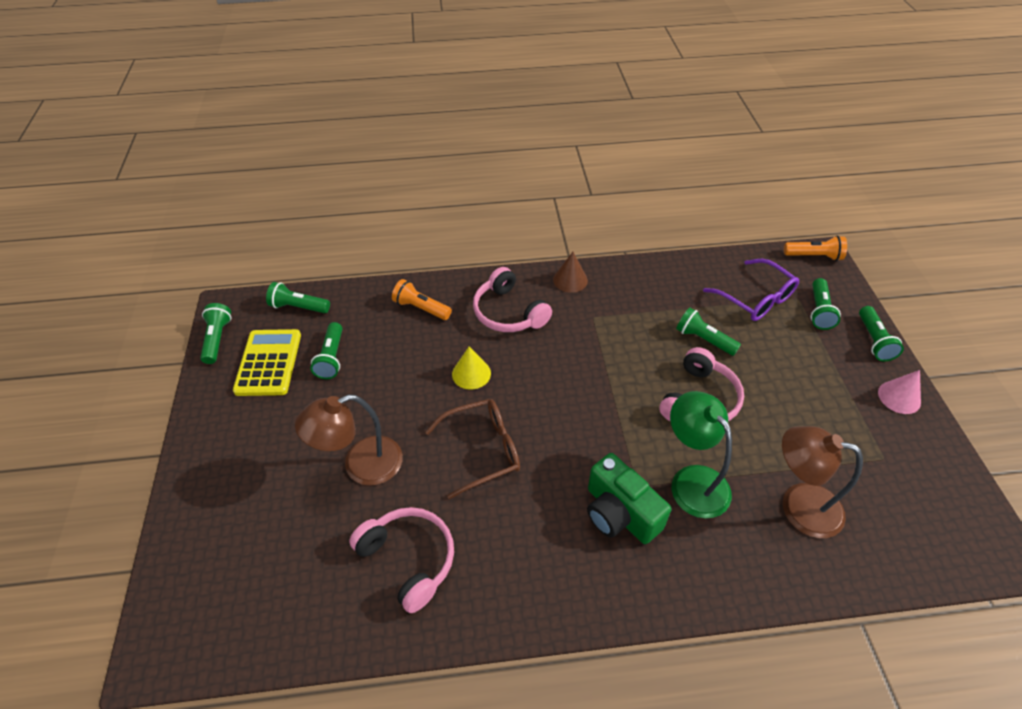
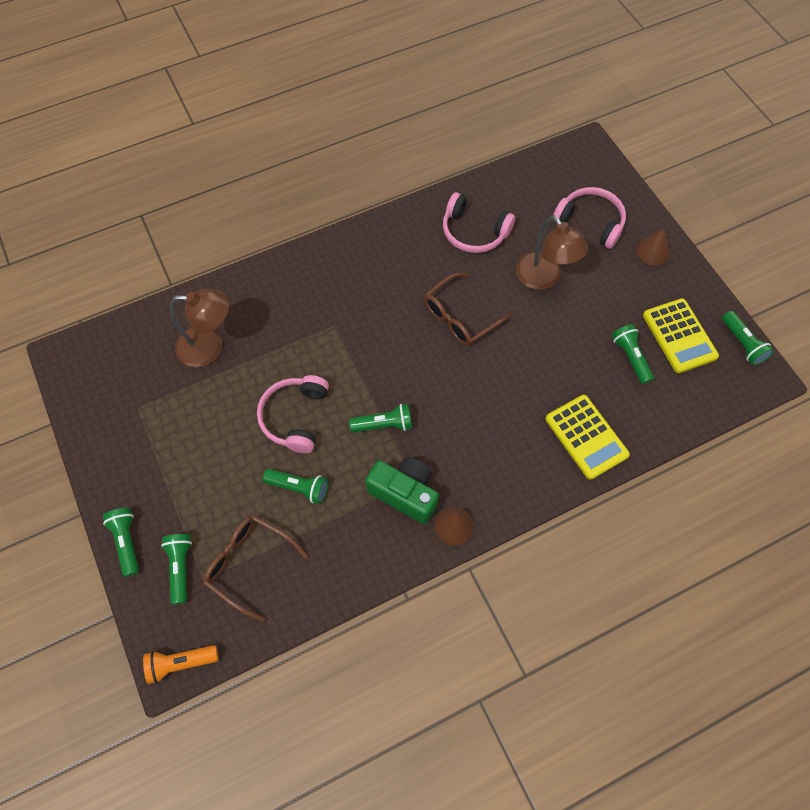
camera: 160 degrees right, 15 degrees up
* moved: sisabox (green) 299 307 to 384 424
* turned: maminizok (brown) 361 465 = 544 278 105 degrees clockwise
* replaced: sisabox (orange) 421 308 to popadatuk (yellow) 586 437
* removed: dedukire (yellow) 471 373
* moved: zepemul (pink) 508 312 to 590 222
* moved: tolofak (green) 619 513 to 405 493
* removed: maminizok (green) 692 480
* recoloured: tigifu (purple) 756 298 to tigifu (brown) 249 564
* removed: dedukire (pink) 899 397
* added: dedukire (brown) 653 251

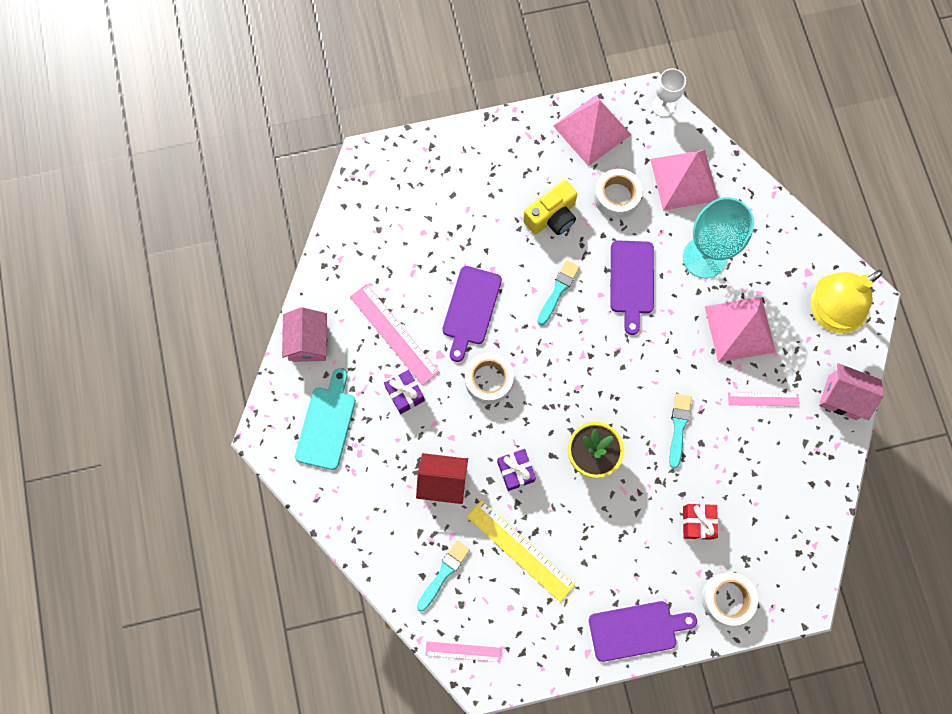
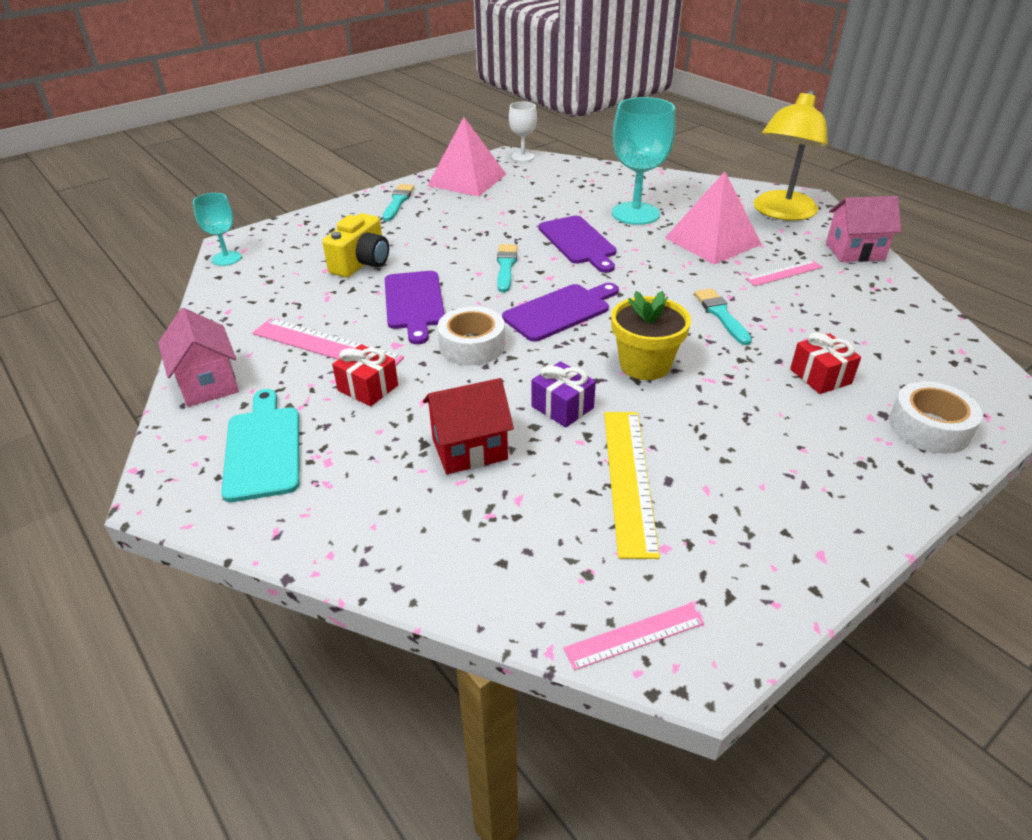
camera: 25 degrees left, 35 degrees down
* recoloured: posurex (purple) 405 394 to posurex (red) 368 388
* moved: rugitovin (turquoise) 444 573 to 398 202
* turned: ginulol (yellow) 520 550 = 628 479 75 degrees clockwise
* moved: tolofak (yellow) 551 217 to 362 263
* moved: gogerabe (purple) 636 630 to 560 311
* removed: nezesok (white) 616 197
* removed: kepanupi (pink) 684 179
* added: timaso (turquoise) 226 258

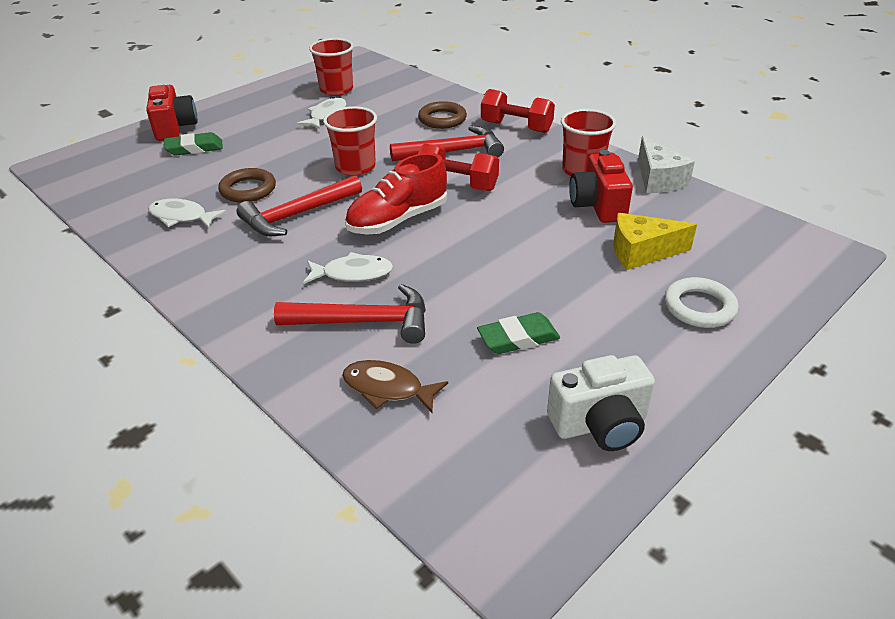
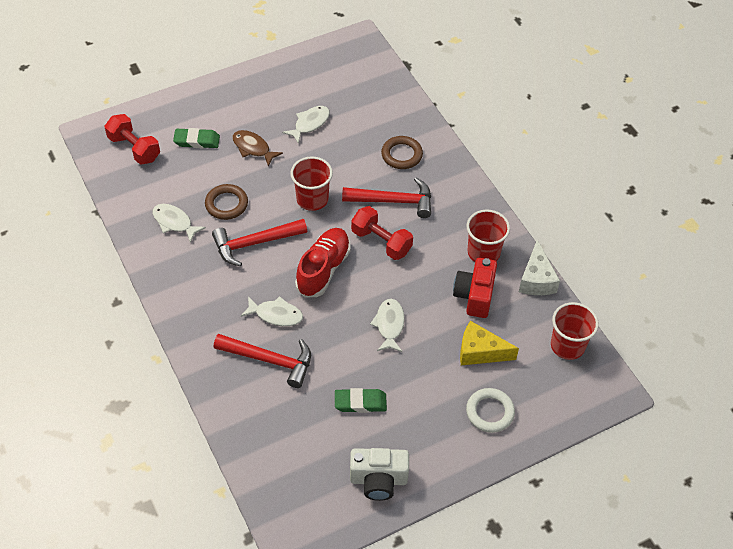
camera: 15 degrees right, 15 degrees up
* removed: tolofak (red) 175 128
* moved: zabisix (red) 336 90 to 567 346
* moved: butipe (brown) 387 388 to 253 148
* turned: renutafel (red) 397 220 = 323 269 135 degrees clockwise
* moved: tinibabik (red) 516 127 to 134 148
* added: butipe (white) 389 325

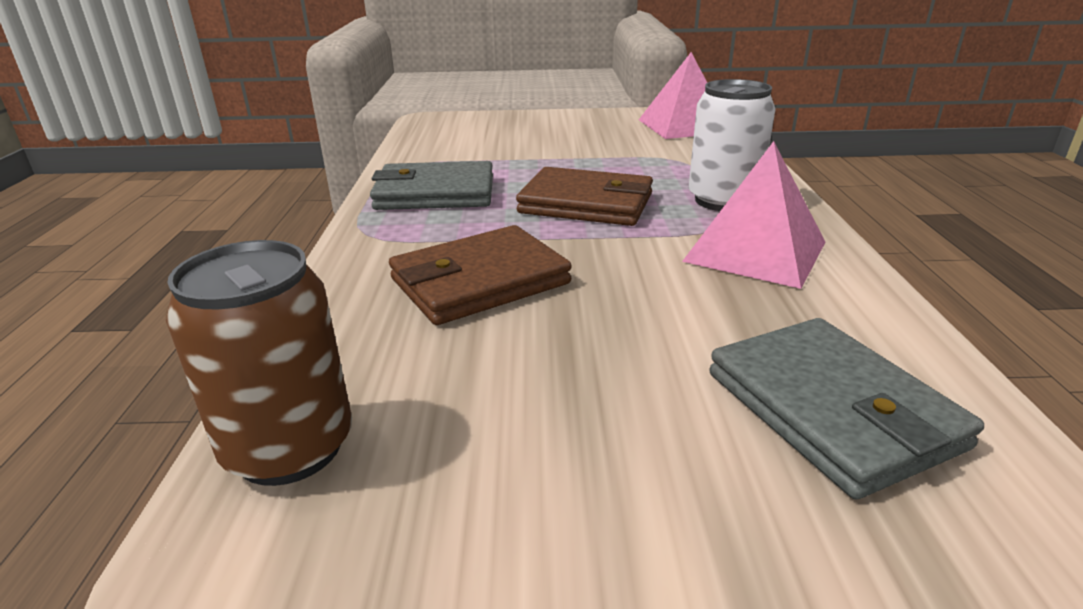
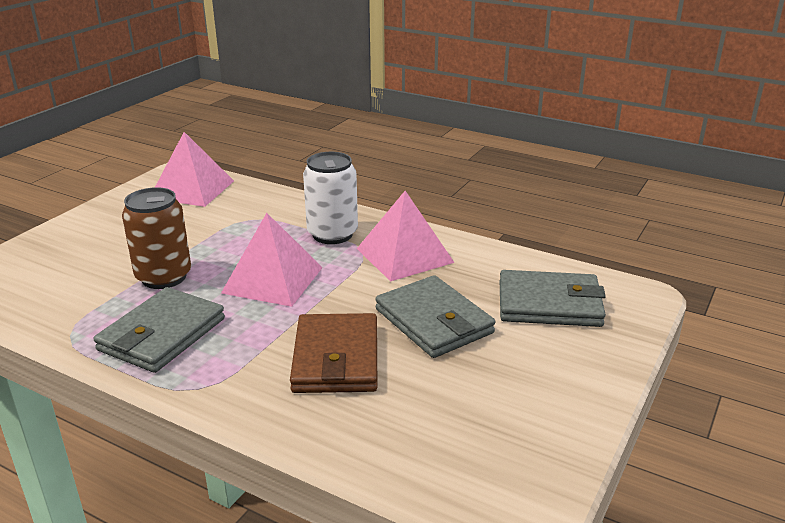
camera: 60 degrees left, 0 degrees up
* moved: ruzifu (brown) 289 448 to 164 277
* replaced: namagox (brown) 586 203 to kepanupi (pink) 272 280
* added: namagox (grey) 433 321

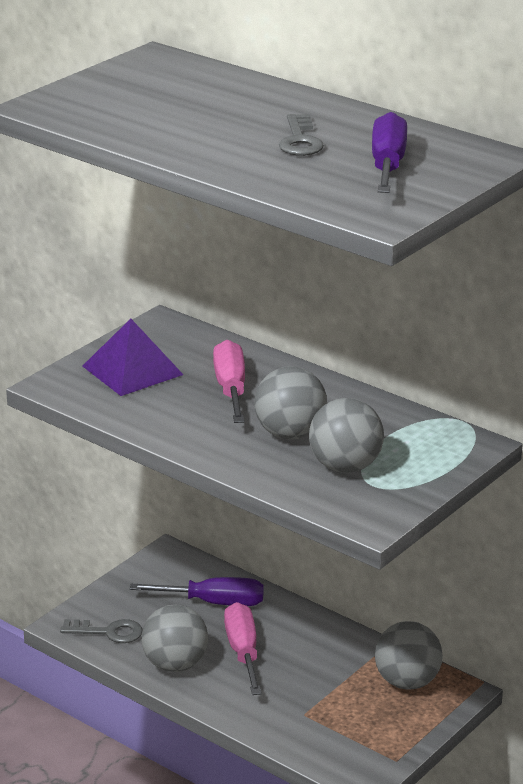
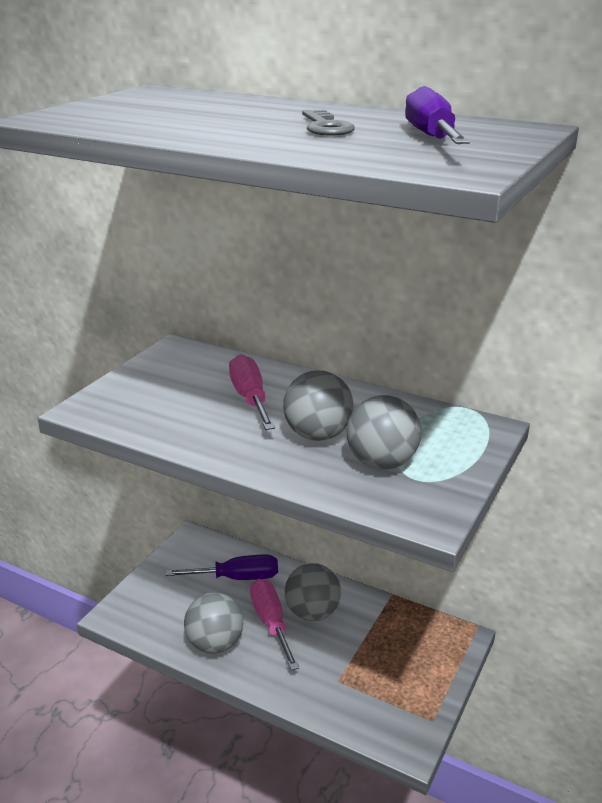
camera: 10 degrees left, 0 degrees up
* removed: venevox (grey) 108 632
* removed: kepanupi (purple) 132 370
* moved: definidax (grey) 407 682 to 312 612

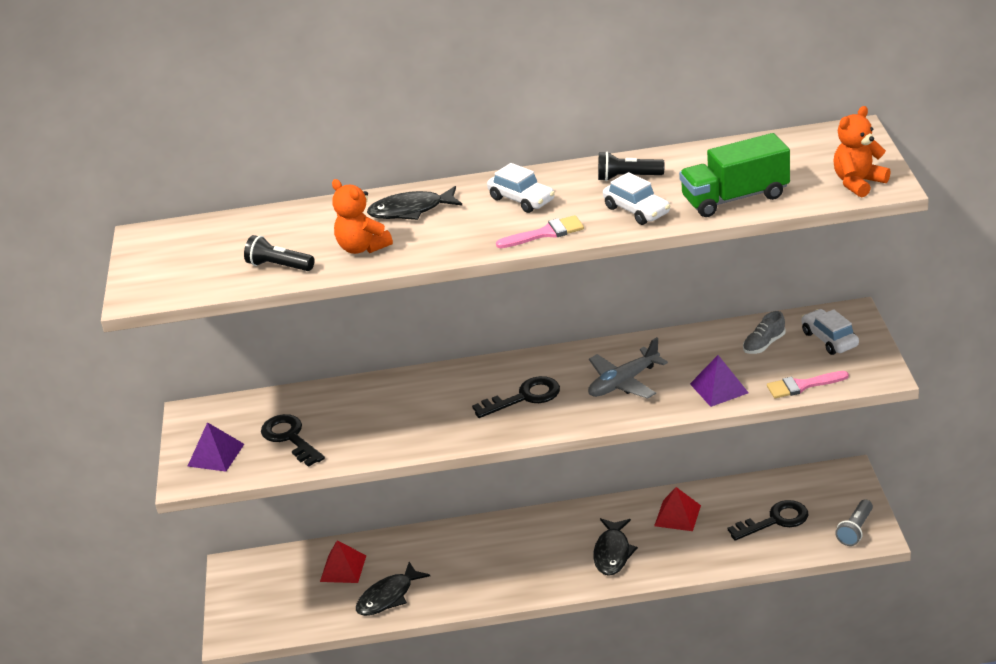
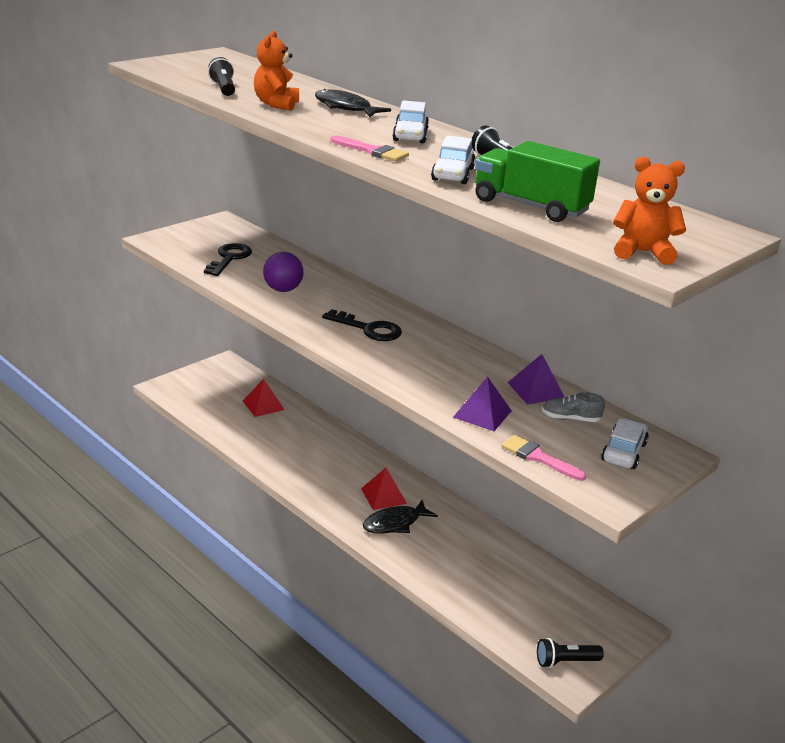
camera: 45 degrees right, 5 degrees down
* moved: kepanupi (purple) 216 455 to 536 390
* removed: butipe (black) 388 597
* removed: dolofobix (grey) 623 382
* moved: kepanupi (red) 677 515 to 383 496
* removed: venevox (black) 775 520
* recoloured: sisabox (grey) 855 530 to sisabox (black) 565 661
* added: definidax (purple) 283 290

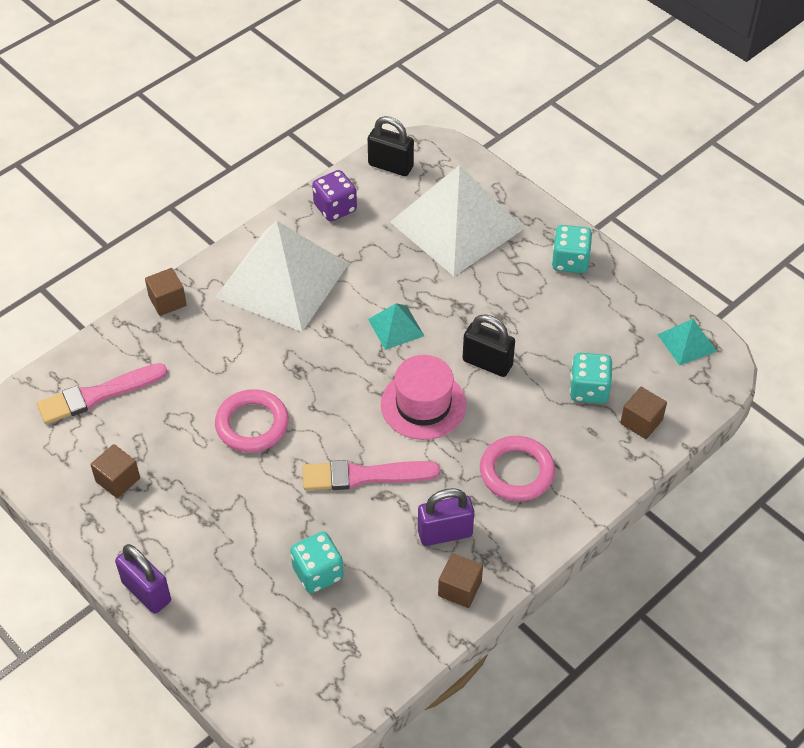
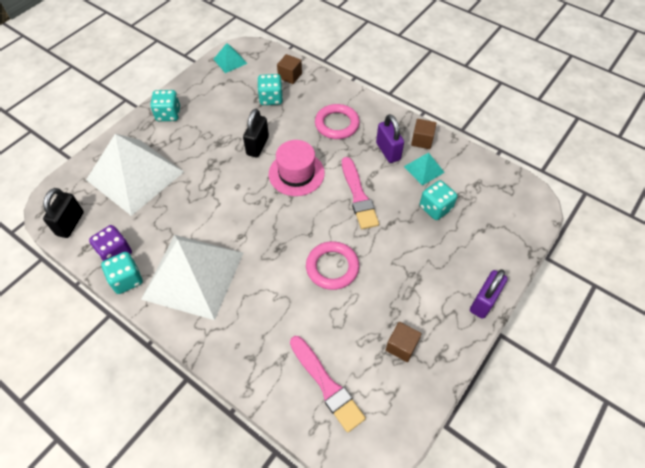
camera: 100 degrees left, 5 degrees up
* removed: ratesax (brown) 167 301
* moved: kepanupi (turquoise) 396 327 to 424 169
* added: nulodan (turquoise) 127 279

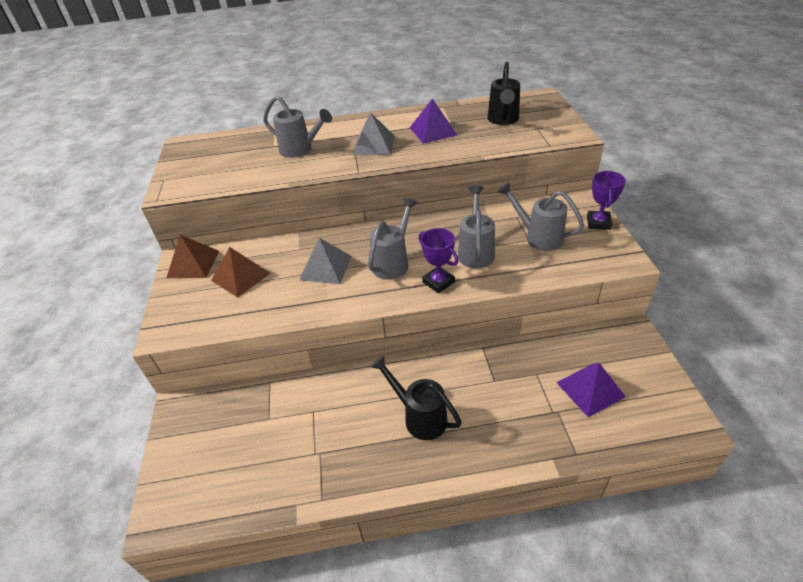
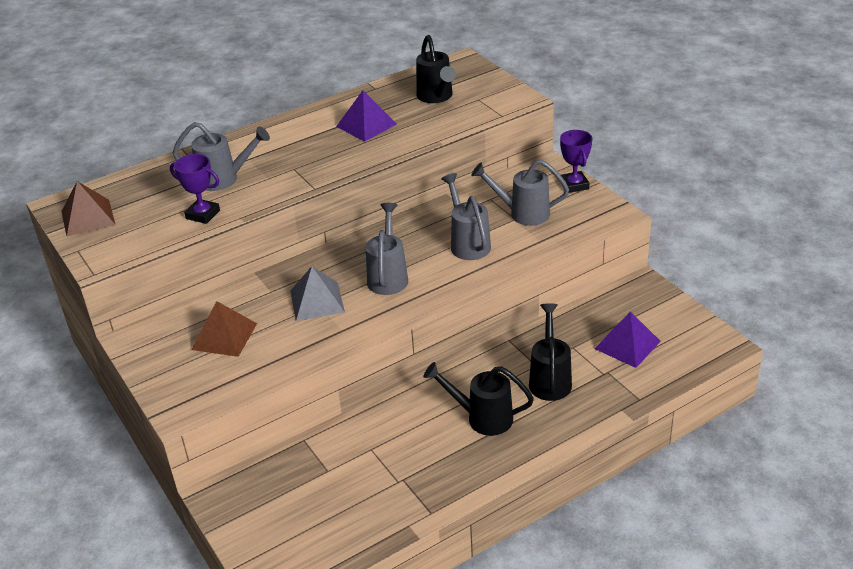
camera: 25 degrees left, 5 degrees down
* moved: kepanupi (brown) 193 264 to 88 217
* removed: kepanupi (grey) 374 145
* moved: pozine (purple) 438 282 to 203 214
* added: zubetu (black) 550 379

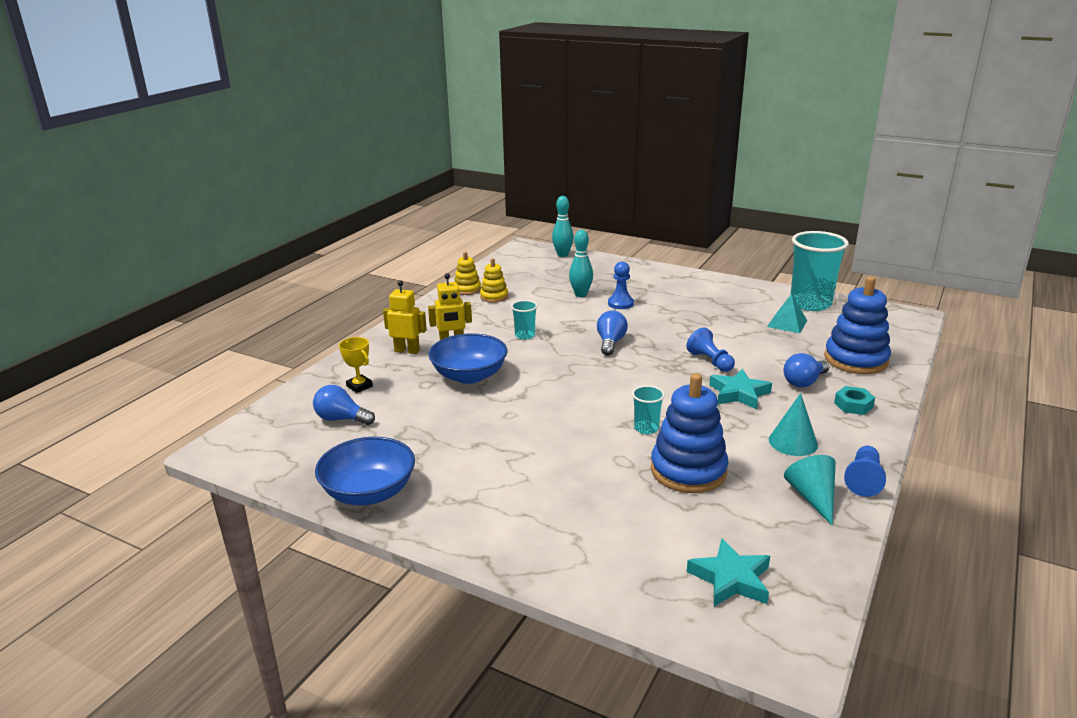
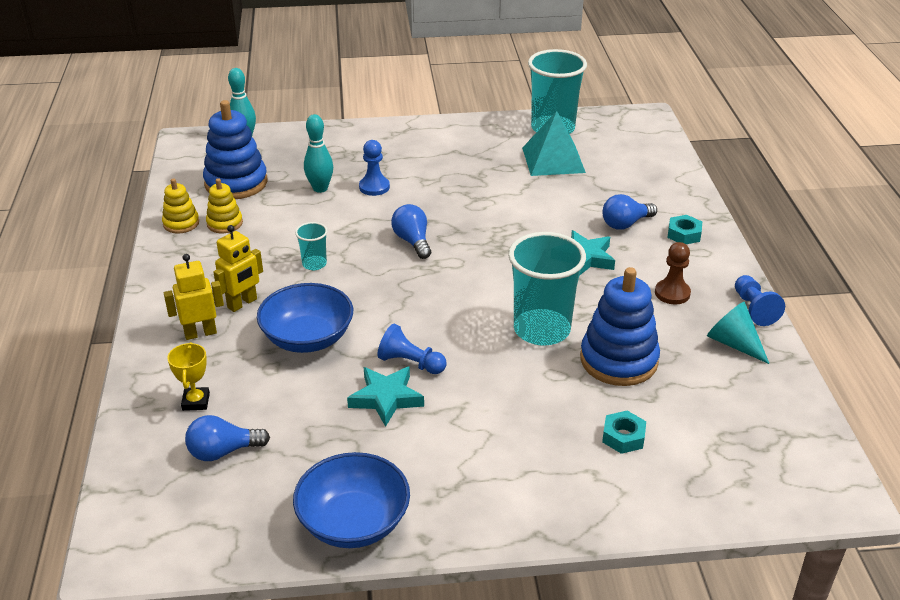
camera: 35 degrees left, 10 degrees up
* turned: pozine (yellow) 359 386 = 196 402 75 degrees clockwise
* resized: zabisix (turquoise) 646 428 = 541 330 x2.15
* moved: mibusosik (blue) 710 361 to 410 363
* moved: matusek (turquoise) 730 579 to 386 398
* resized: kepanupi (turquoise) 787 323 = 553 160 x1.57
* replaced: dedukire (turquoise) 793 442 to mibusosik (brown) 672 293
* turned: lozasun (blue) 804 382 = 625 224 45 degrees clockwise
* moved: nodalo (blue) 856 360 to 236 183
* added: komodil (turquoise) 623 437

